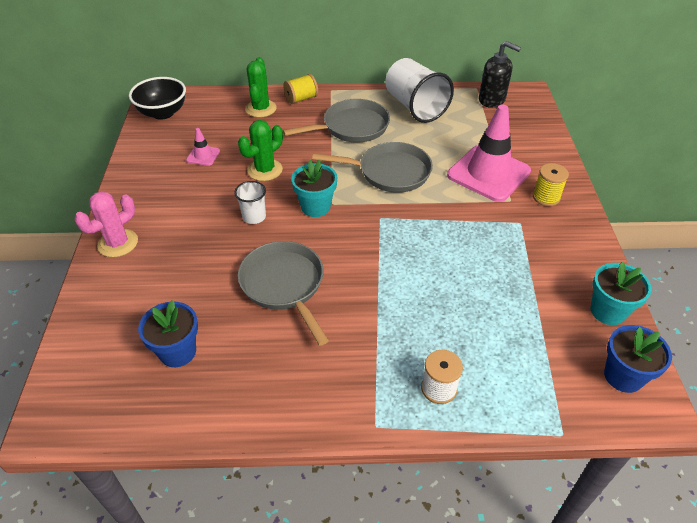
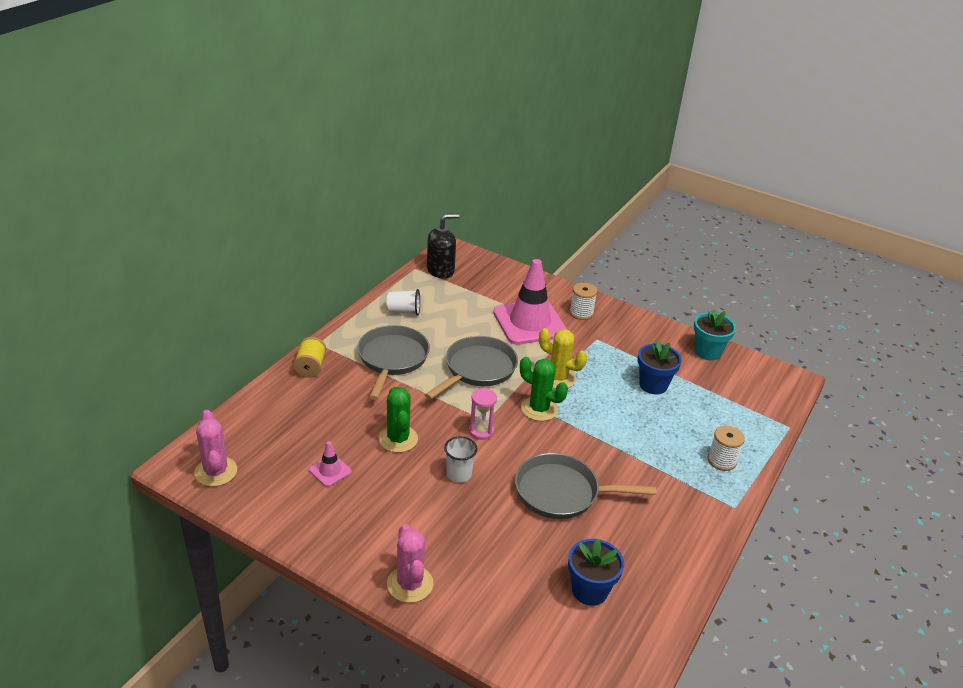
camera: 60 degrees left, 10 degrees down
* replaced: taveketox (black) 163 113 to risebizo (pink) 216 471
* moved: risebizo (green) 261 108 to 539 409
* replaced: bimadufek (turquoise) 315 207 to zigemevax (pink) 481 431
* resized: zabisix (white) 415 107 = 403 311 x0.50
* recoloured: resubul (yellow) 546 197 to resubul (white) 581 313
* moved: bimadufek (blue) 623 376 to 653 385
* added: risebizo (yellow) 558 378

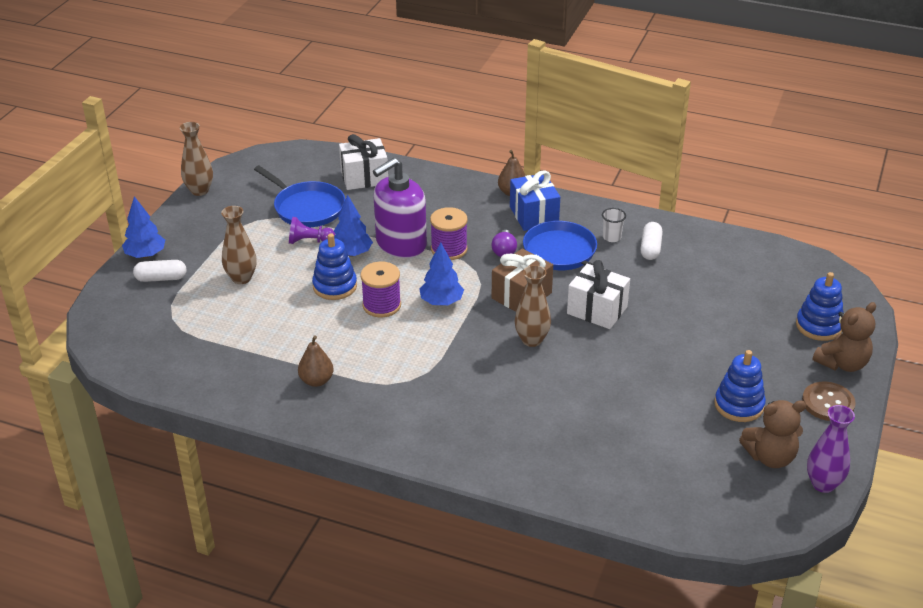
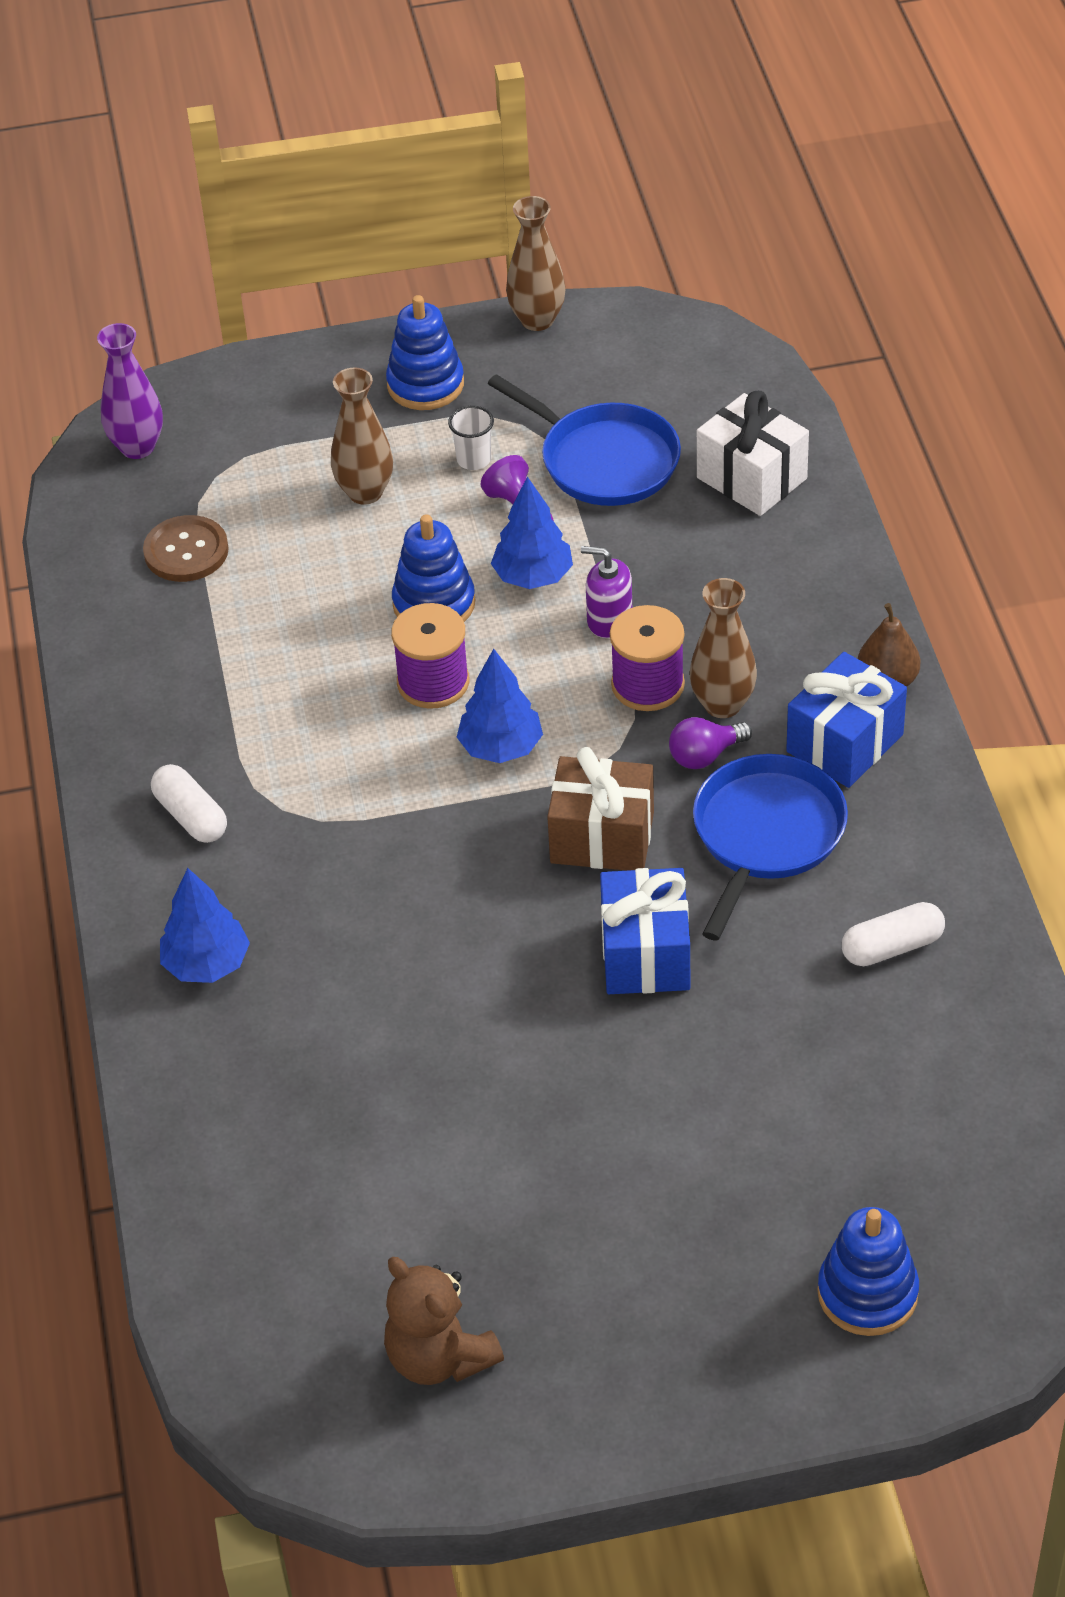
camera: 60 degrees right, 10 degrees up
* moved: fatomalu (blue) 145 255 to 206 964
* moved: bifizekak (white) 161 278 to 191 816
* turned: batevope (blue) 307 208 = 604 460 60 degrees counterclockwise
* removed: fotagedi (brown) 316 381
* resized: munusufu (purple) 401 244 = 609 620 x0.49
* moved: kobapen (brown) 532 340 to 722 704
* recoloured: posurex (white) 597 310 to posurex (blue) 645 954
* moved: zabisix (white) 612 237 to 474 460
* moved: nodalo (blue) 739 405 to 425 385
* moved: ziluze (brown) 828 403 to 186 551
* moved: kobapen (purple) 823 484 to 137 447
* removed: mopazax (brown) 842 363

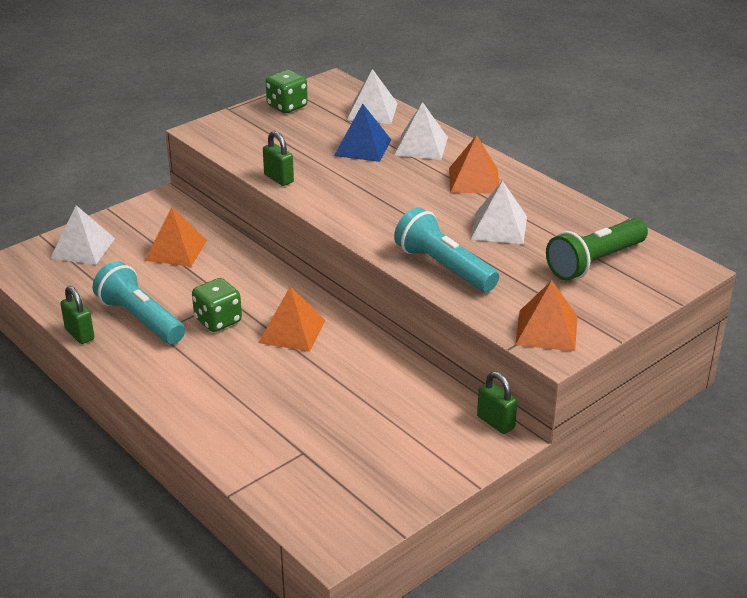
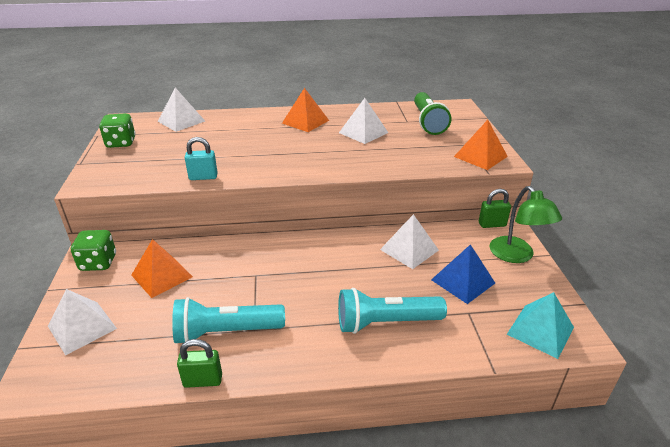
camera: 55 degrees left, 0 degrees up
* moved: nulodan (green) 218 320 to 98 263
* removed: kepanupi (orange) 292 331
* recoloured: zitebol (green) 279 178 to zitebol (turquoise) 203 177
* moved: kepanupi (blue) 362 147 to 463 281
* moved: kepanupi (white) 421 146 to 409 250
* moved: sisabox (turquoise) 444 267 to 386 322
* added: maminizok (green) 516 256
* added: kepanupi (turquoise) 540 330

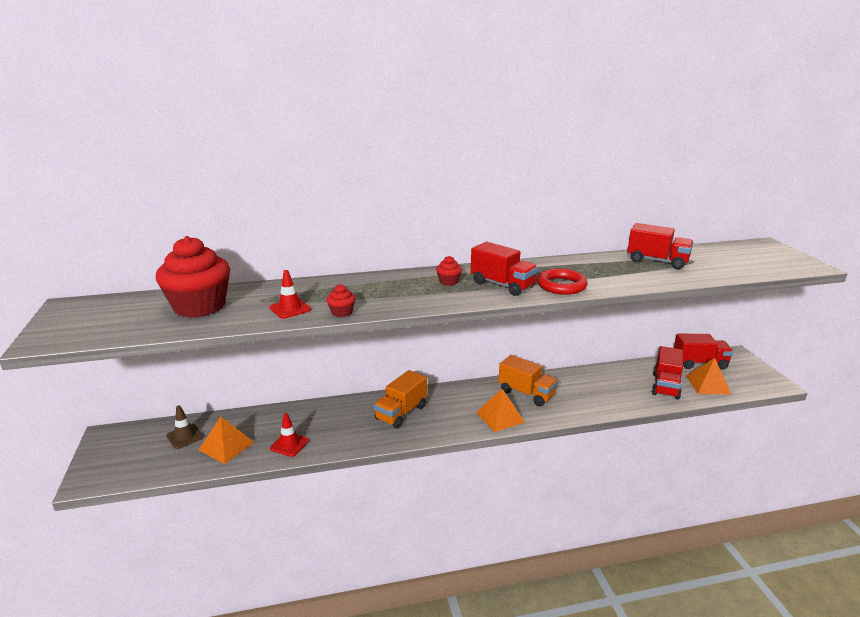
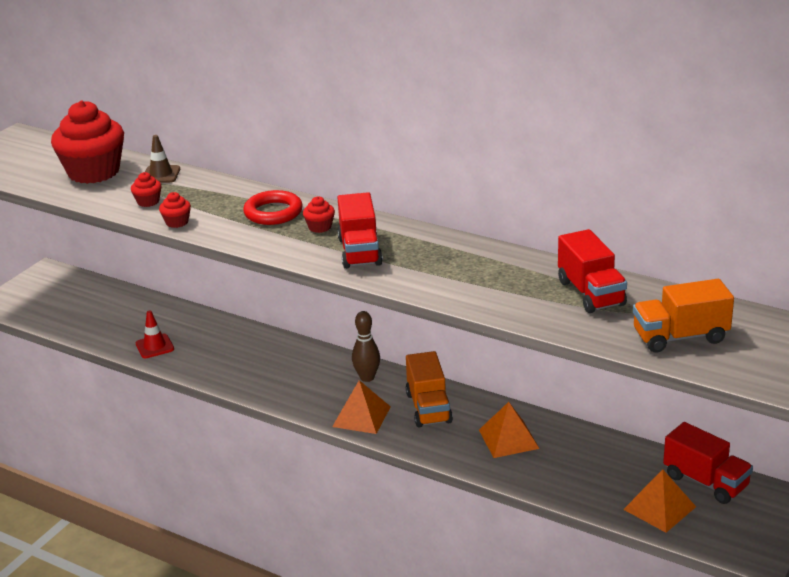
camera: 45 degrees right, 5 degrees up
* moved: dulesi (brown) 185 436 to 161 175
* moved: kepanupi (orange) 226 446 to 508 439
* replaced: dulesi (red) 290 309 to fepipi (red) 148 202
* moved: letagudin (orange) 401 413 to 680 337
* moved: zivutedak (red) 561 285 to 273 212
* removed: letagudin (red) 665 386
* added: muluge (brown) 367 377

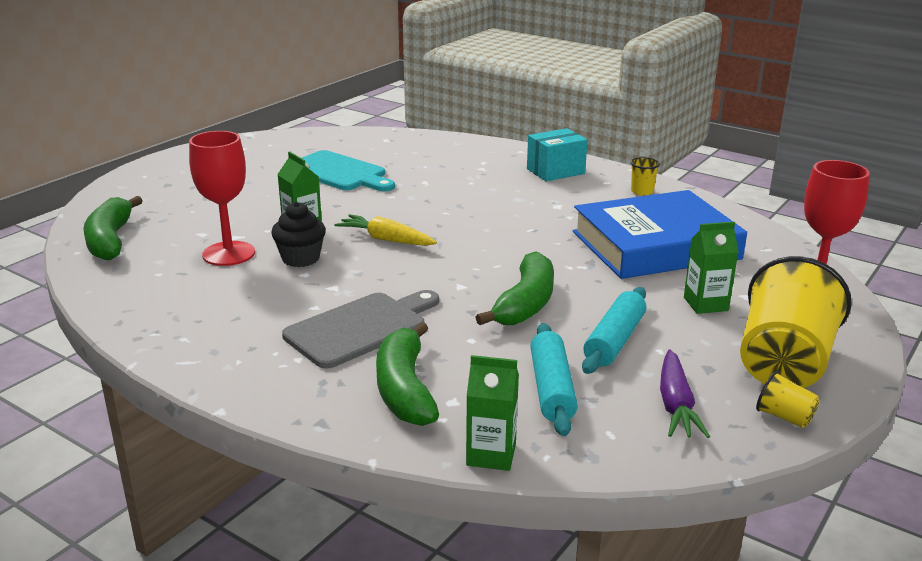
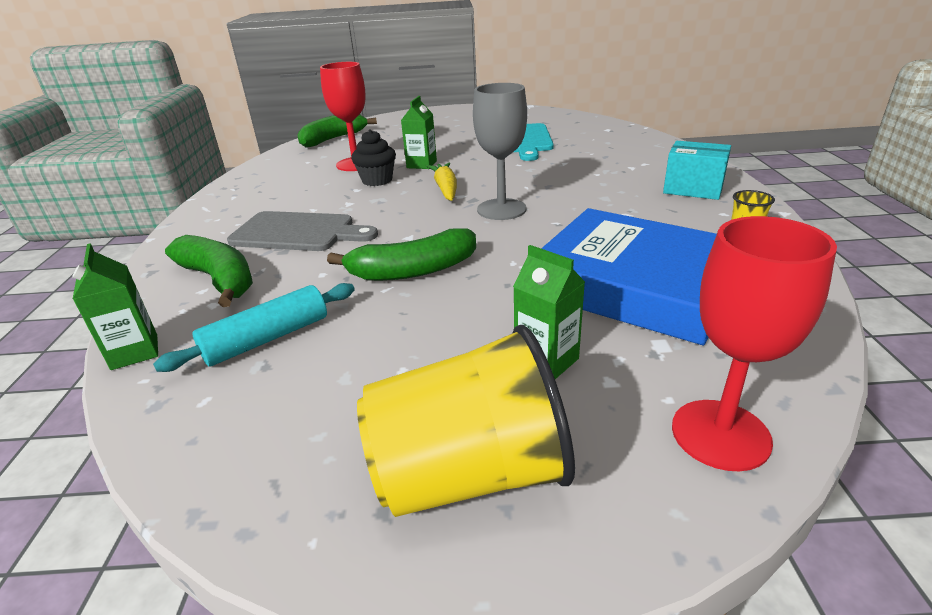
camera: 55 degrees right, 5 degrees up
* turned: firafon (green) 404 389 = 219 280 90 degrees clockwise
* removed: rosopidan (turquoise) 614 341
* removed: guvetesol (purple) 675 404
* removed: zabisix (yellow) 784 417
* added: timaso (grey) 501 209

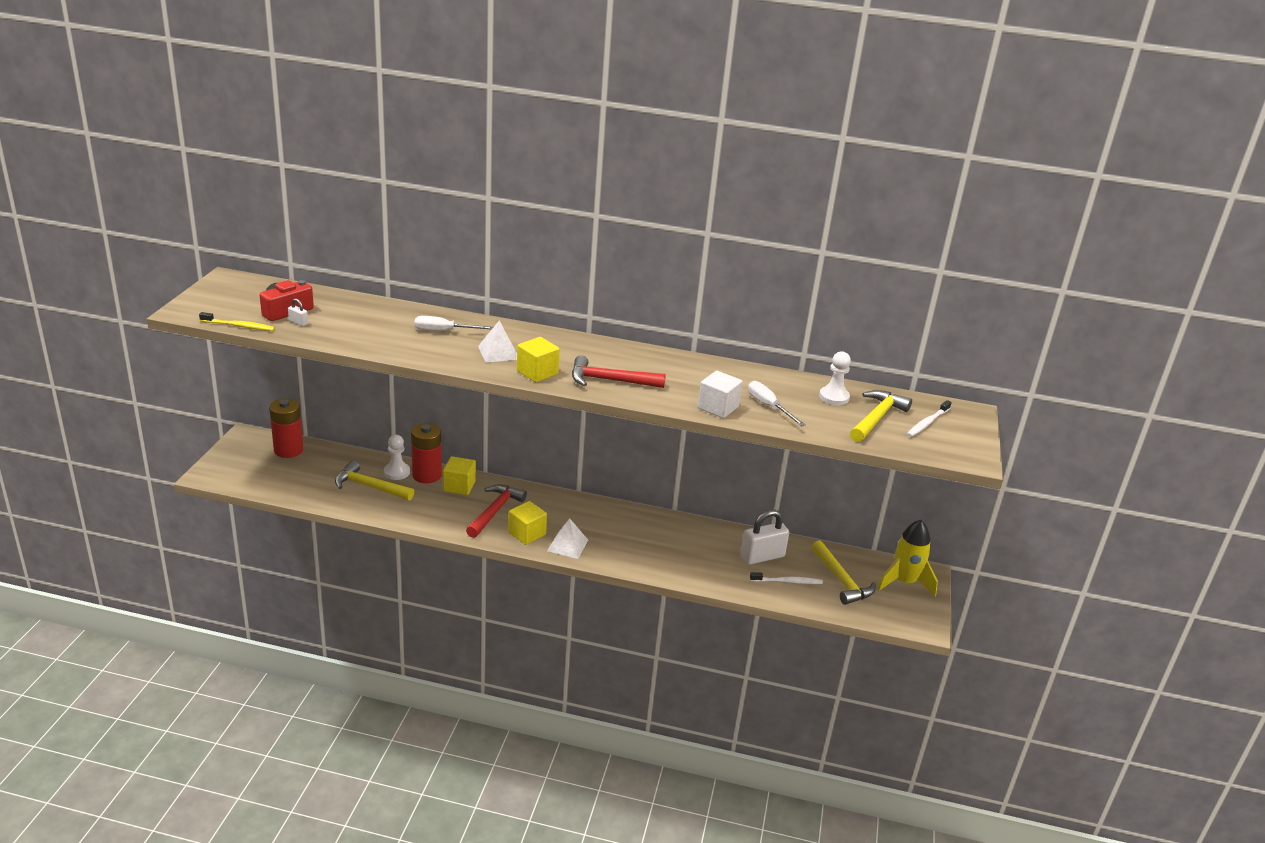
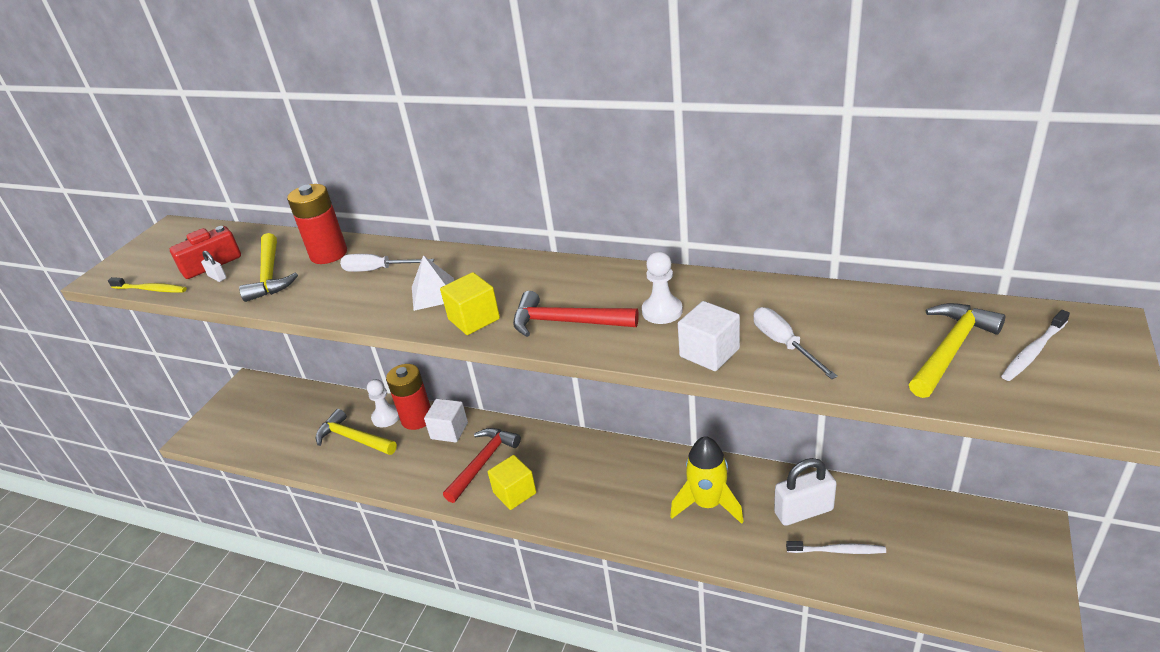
camera: 15 degrees right, 5 degrees up
* moved: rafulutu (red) 288 450 to 328 254
* recoloured: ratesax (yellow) 459 486 to ratesax (white) 449 431
* removed: kepanupi (white) 567 545
* moved: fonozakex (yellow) 841 580 to 270 275
* moved: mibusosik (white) 834 397 to 662 311
* moved: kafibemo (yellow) 904 582 to 707 504

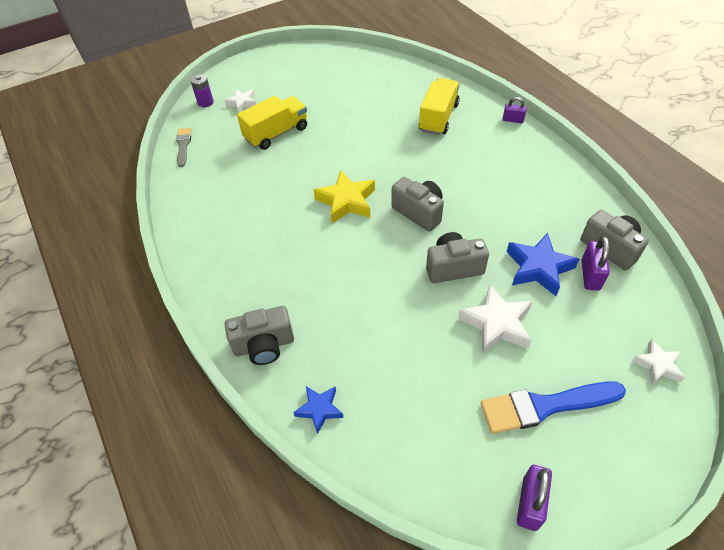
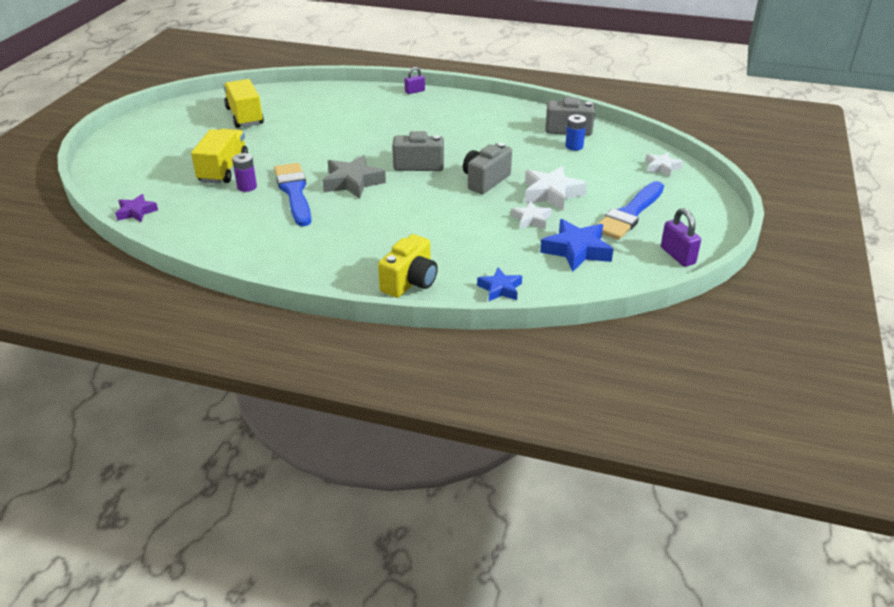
camera: 45 degrees left, 15 degrees down
* replaced: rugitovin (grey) 183 145 to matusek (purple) 136 212
* moved: rafulutu (purple) 205 102 to 247 187
* moved: matusek (white) 242 103 to 531 219
* recoloured: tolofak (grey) 264 345 to tolofak (yellow) 410 282
* recoloured: matusek (yellow) 346 201 to matusek (grey) 352 182
* moved: letagudin (yellow) 438 118 to 244 116
* moved: matusek (blue) 538 268 to 576 250
* replaced: zitebol (purple) 590 275 to rafulutu (blue) 574 146
* added: rugitovin (blue) 294 192

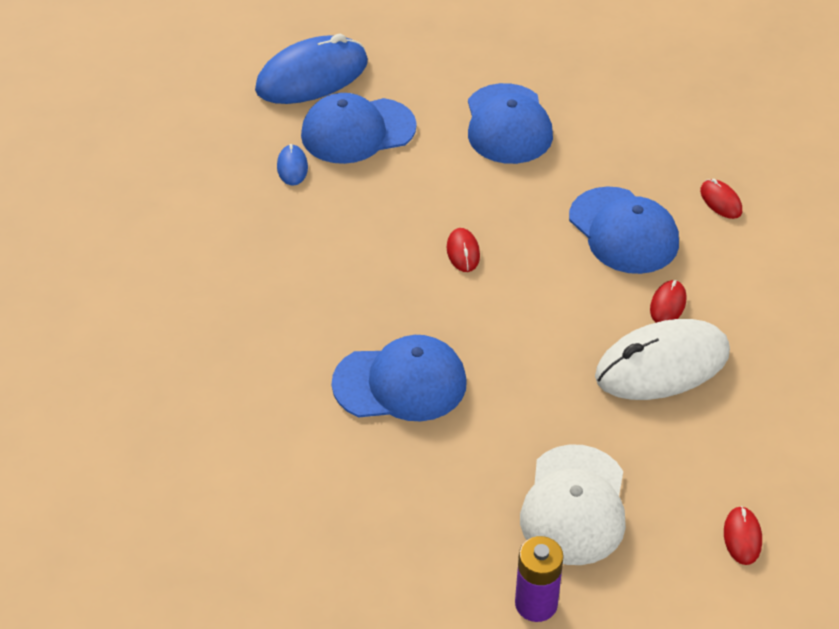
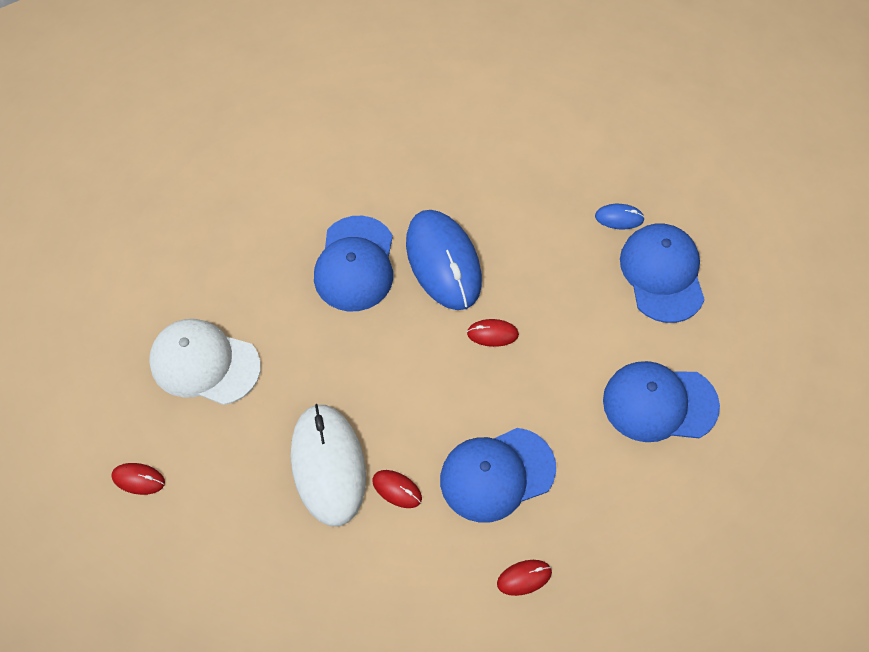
camera: 100 degrees right, 15 degrees up
* moved: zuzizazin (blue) 312 76 to 443 262
* removed: rafulutu (purple) 536 604

